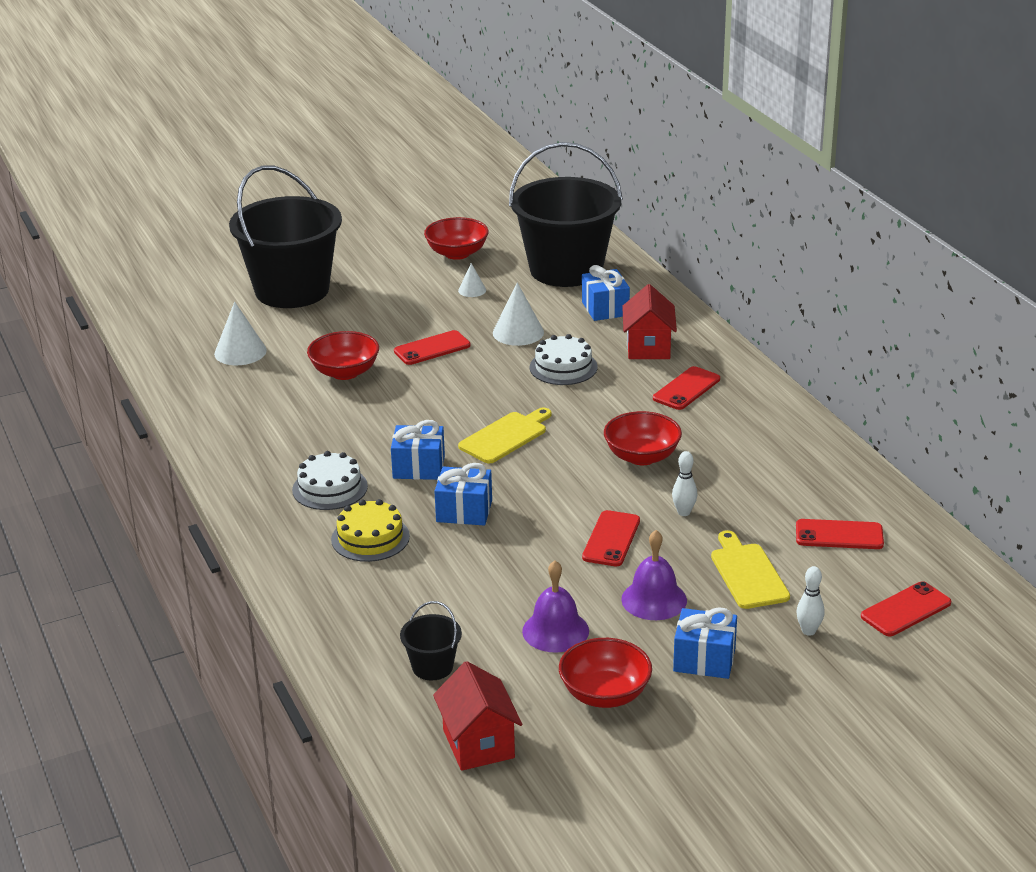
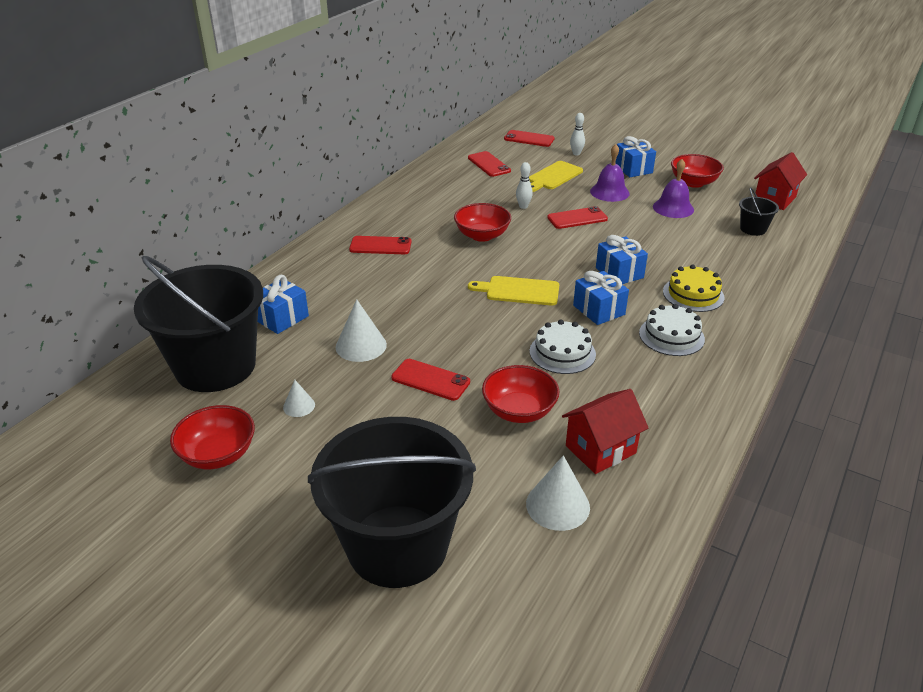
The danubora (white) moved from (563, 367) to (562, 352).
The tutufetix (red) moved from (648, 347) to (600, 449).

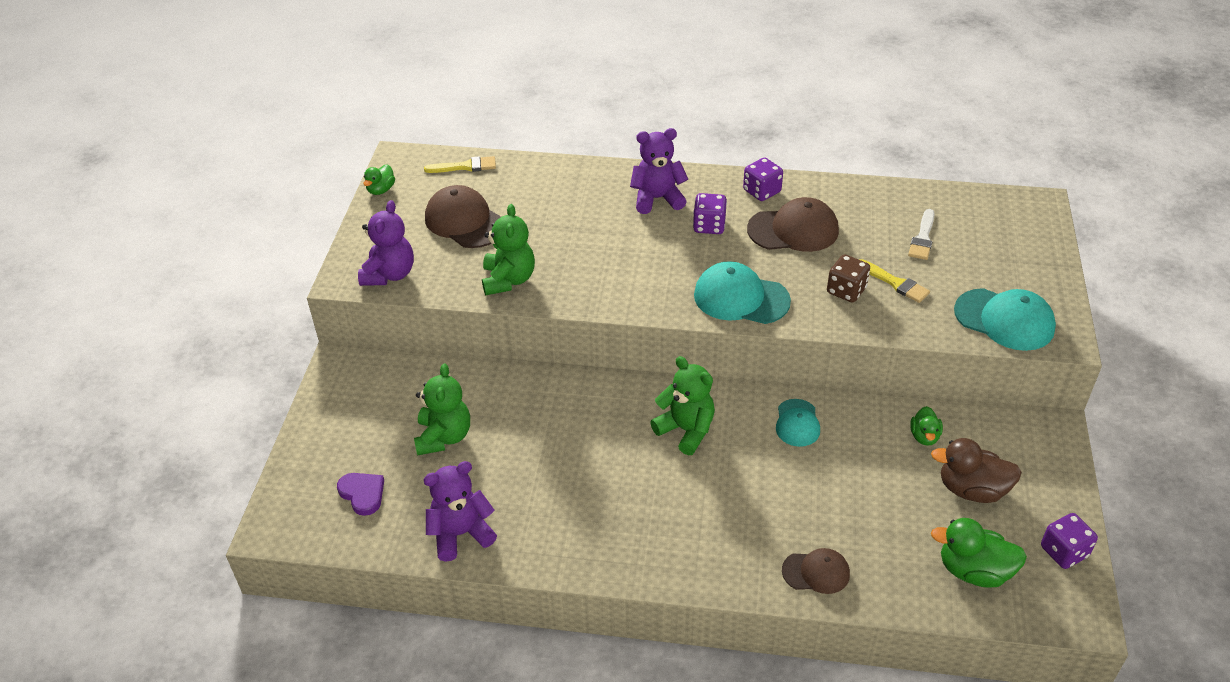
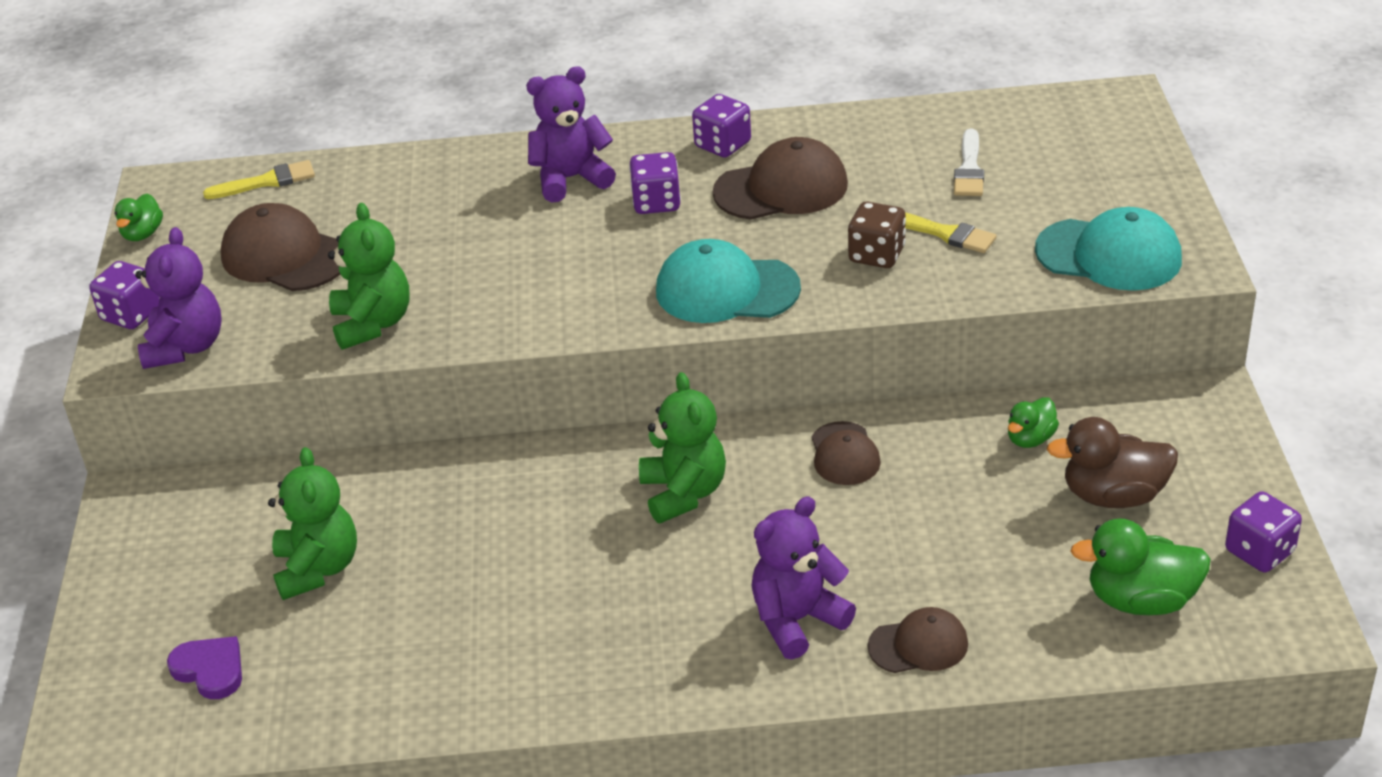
The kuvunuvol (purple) moved from (461, 534) to (797, 620).
The kuvunuvol (green) at (686, 430) turned 45 degrees clockwise.
The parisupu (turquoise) at (797, 423) became the parisupu (brown) at (844, 454).
The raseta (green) at (924, 436) turned 45 degrees clockwise.
The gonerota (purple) at (131, 314) appeared.

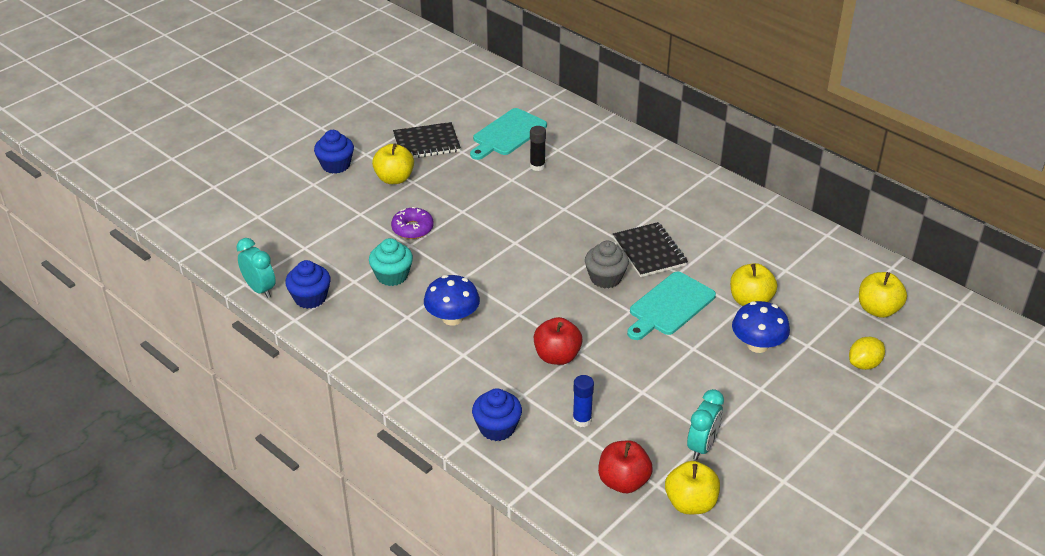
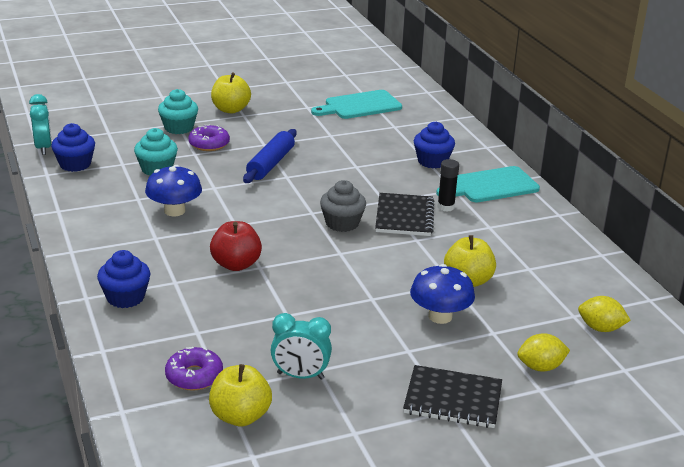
The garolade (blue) moved from (336, 165) to (432, 161).
The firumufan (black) moved from (426, 143) to (453, 399).
The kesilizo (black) moved from (537, 166) to (445, 207).
The kesilizo (blue) at (582, 420) disappeared.
The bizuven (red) at (623, 482) was replaced by the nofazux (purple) at (194, 376).
The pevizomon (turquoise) moved from (670, 306) to (491, 186).
The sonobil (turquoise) at (702, 446) turned 45 degrees clockwise.
The bizuven (yellow) at (878, 309) was replaced by the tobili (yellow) at (600, 328).
The garolade (turquoise) at (179, 128) appeared.
The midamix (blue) at (270, 164) appeared.

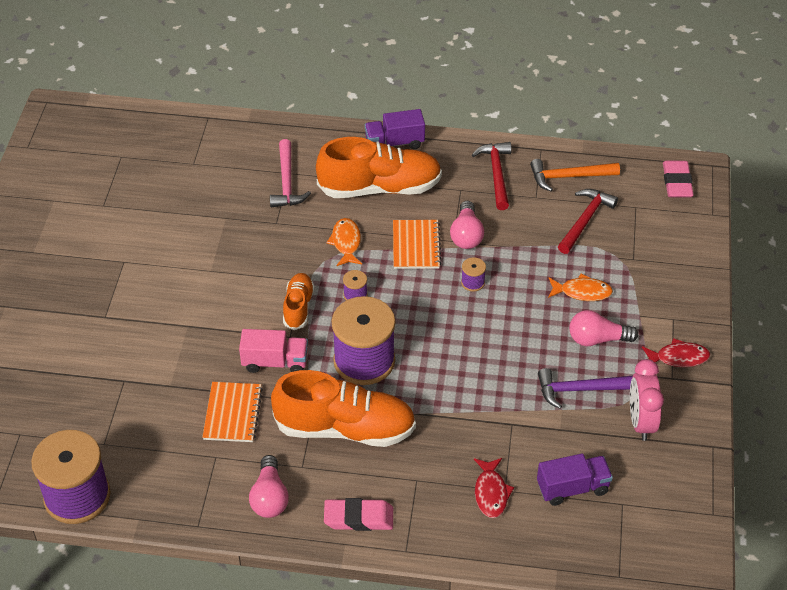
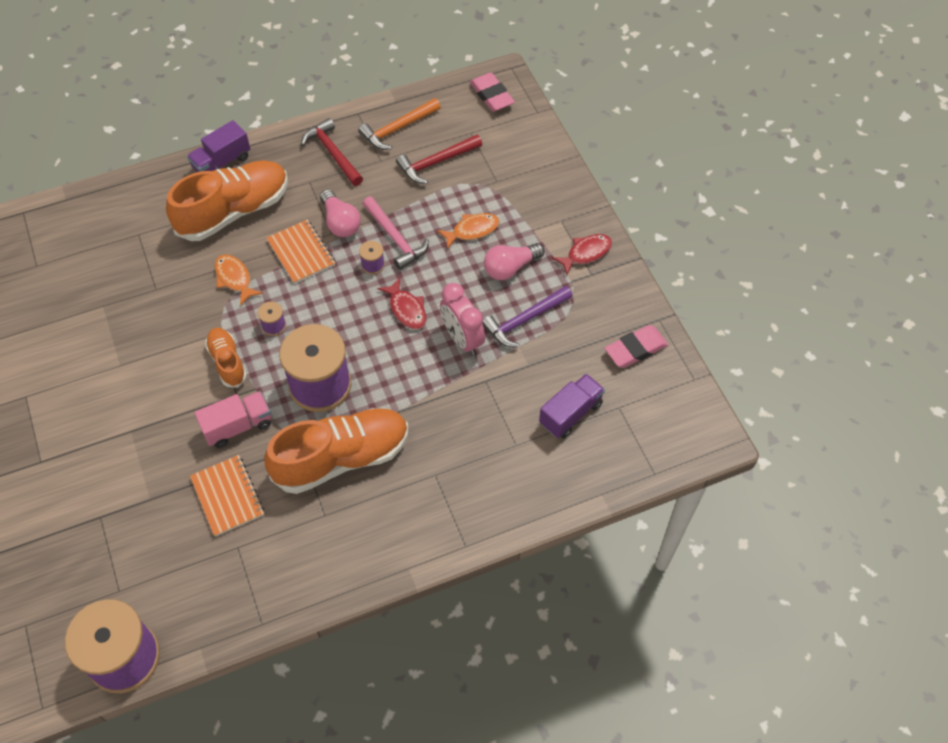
The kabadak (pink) at (269, 497) disappeared.
The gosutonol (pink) moved from (287, 182) to (395, 239).
The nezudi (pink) moved from (358, 518) to (635, 349).
The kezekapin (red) moved from (491, 493) to (406, 309).
The gosutonol (red) at (585, 220) turned 120 degrees counterclockwise.
The sonobil (pink) moved from (641, 422) to (462, 339).

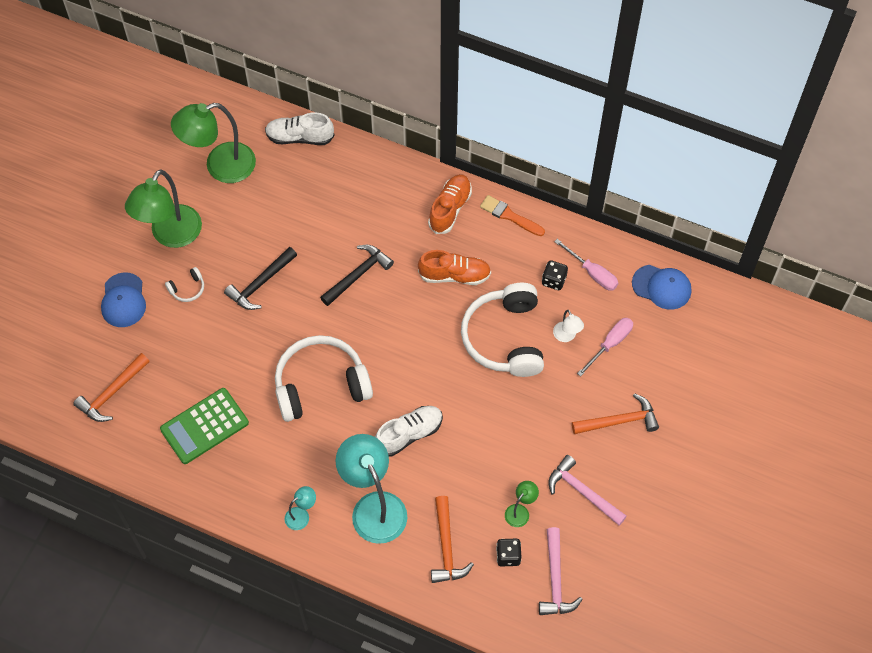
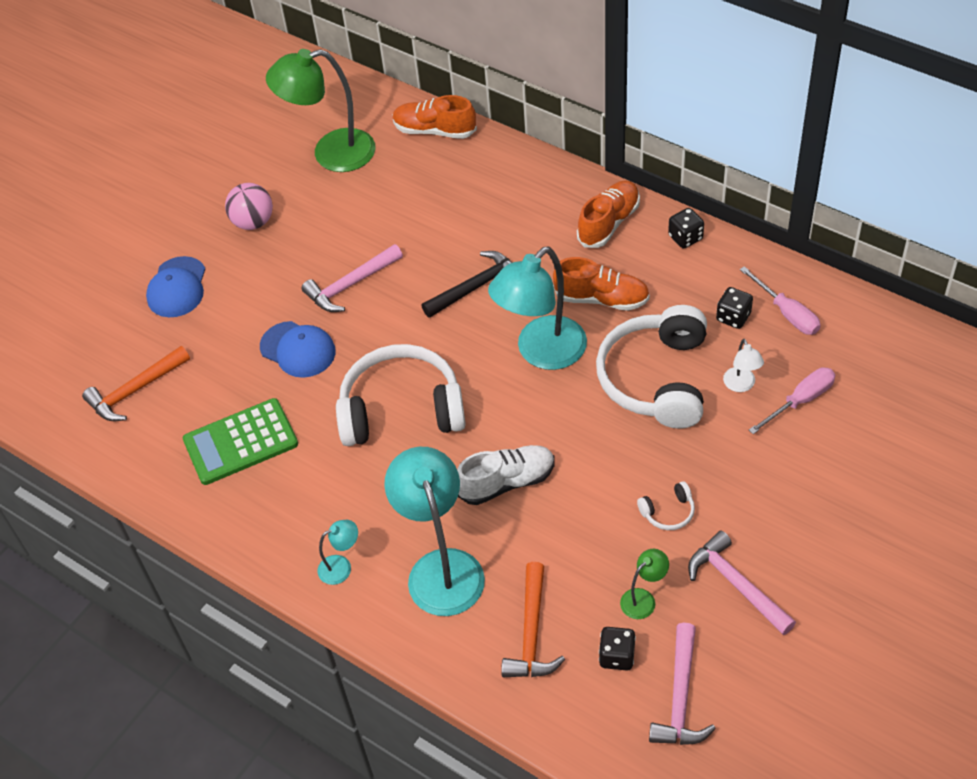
The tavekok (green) at (171, 235) was replaced by the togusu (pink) at (253, 222).
The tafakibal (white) moved from (187, 289) to (668, 512).
The gosutonol (black) at (260, 283) became the gosutonol (pink) at (351, 285).
The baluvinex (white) at (300, 137) became the baluvinex (orange) at (435, 130).
The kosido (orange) at (509, 216) was replaced by the gonerota (black) at (685, 237).
The gosutonol (orange) at (619, 421) disappeared.
The parisupu (blue) moved from (662, 287) to (298, 350).
The tavekok (turquoise) at (541, 352) appeared.

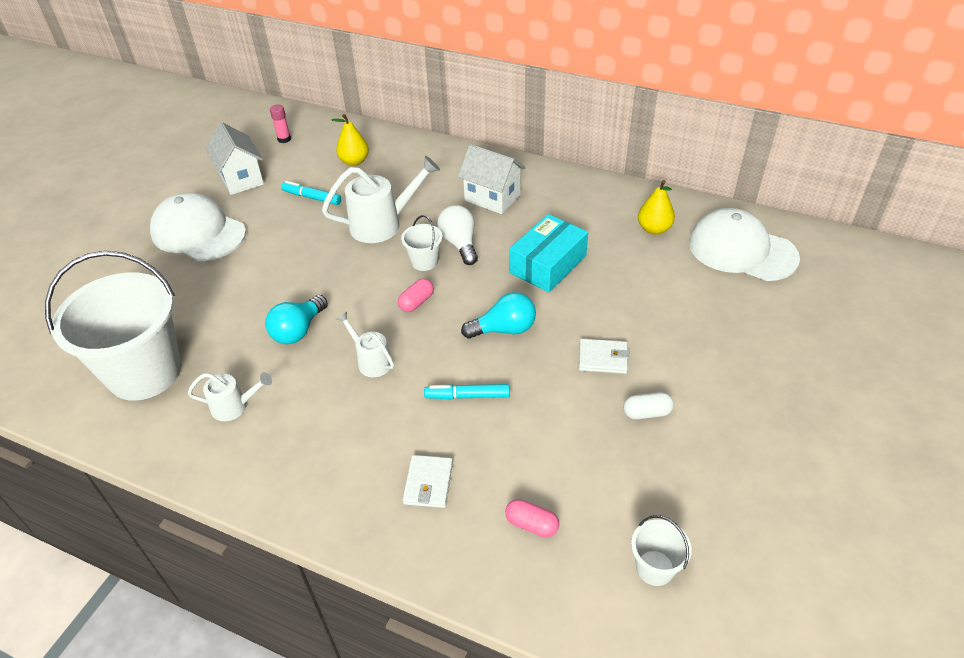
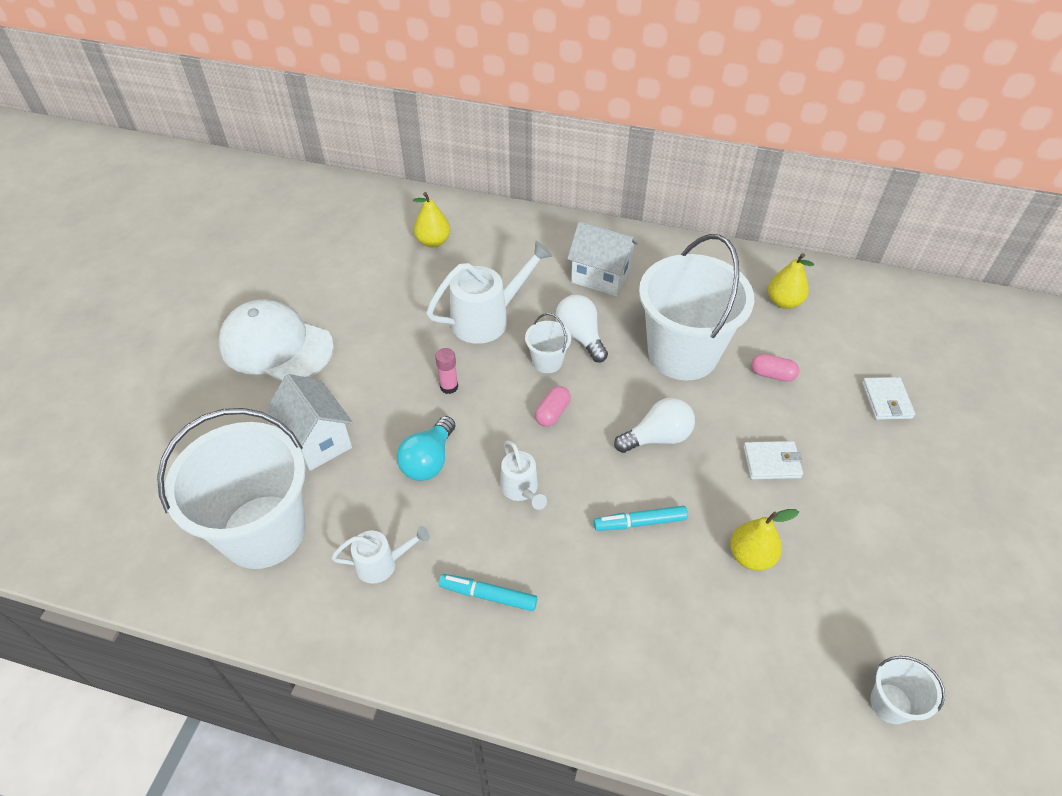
The tutufetix (white) moved from (241, 179) to (318, 440).
The kesilizo (pink) moved from (284, 139) to (449, 387).
The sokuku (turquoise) moved from (312, 197) to (488, 595).
The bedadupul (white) at (371, 360) turned 150 degrees counterclockwise.
The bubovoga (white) moved from (428, 483) to (886, 400).
The kabadak (turquoise) at (504, 329) became the kabadak (white) at (657, 437).
The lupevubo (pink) moved from (531, 524) to (772, 375).
The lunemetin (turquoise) at (547, 264) was replaced by the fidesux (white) at (682, 353).
The lupevubo (white) at (646, 413) disappeared.
The parisupu (white) at (742, 250) disappeared.
The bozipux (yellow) at (751, 556) appeared.

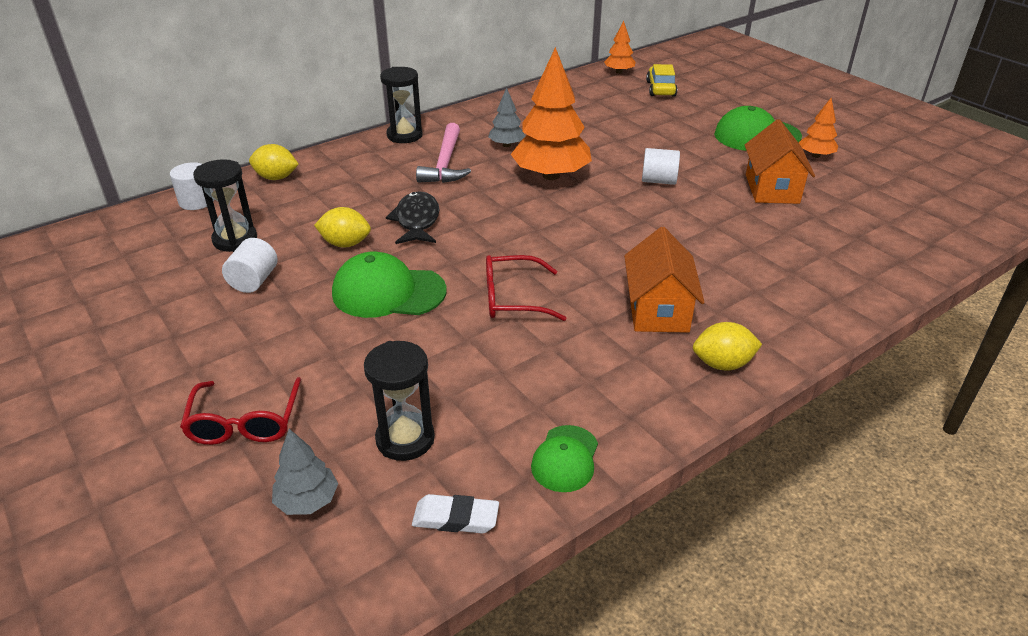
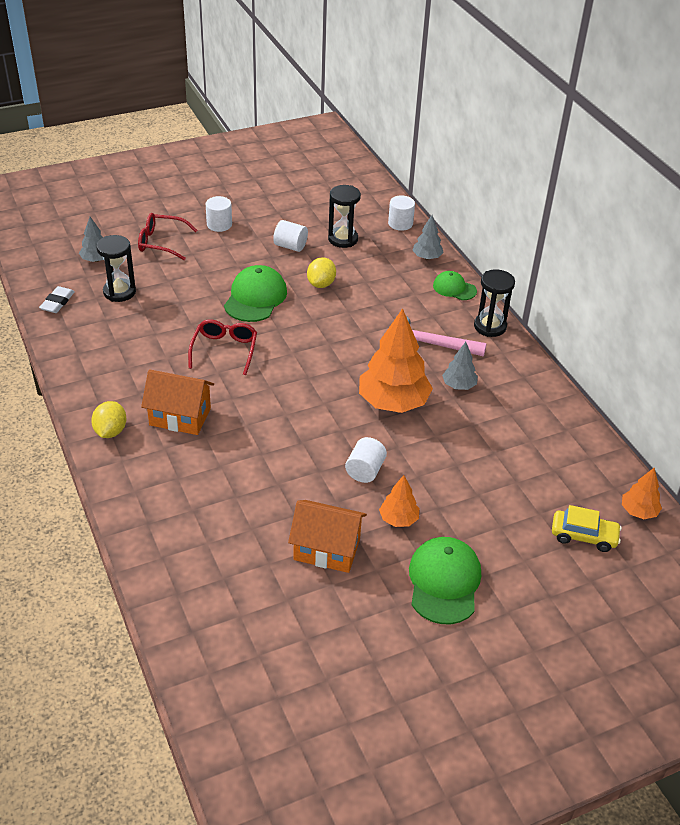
The tobili (yellow) at (276, 178) was replaced by the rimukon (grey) at (427, 257).
The kezekapin (black) at (417, 221) disappeared.
The parisupu (green) moved from (565, 459) to (454, 288).
The rimukon (orange) moved from (815, 155) to (398, 519).
The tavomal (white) at (219, 224) appeared.

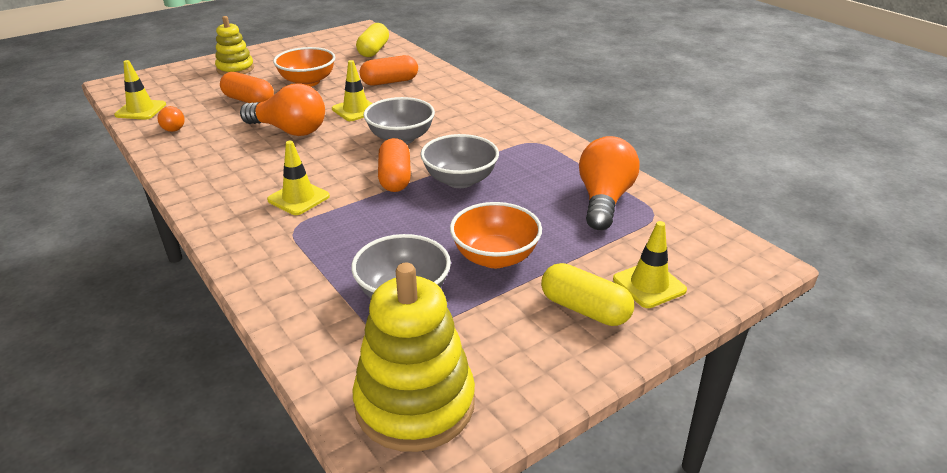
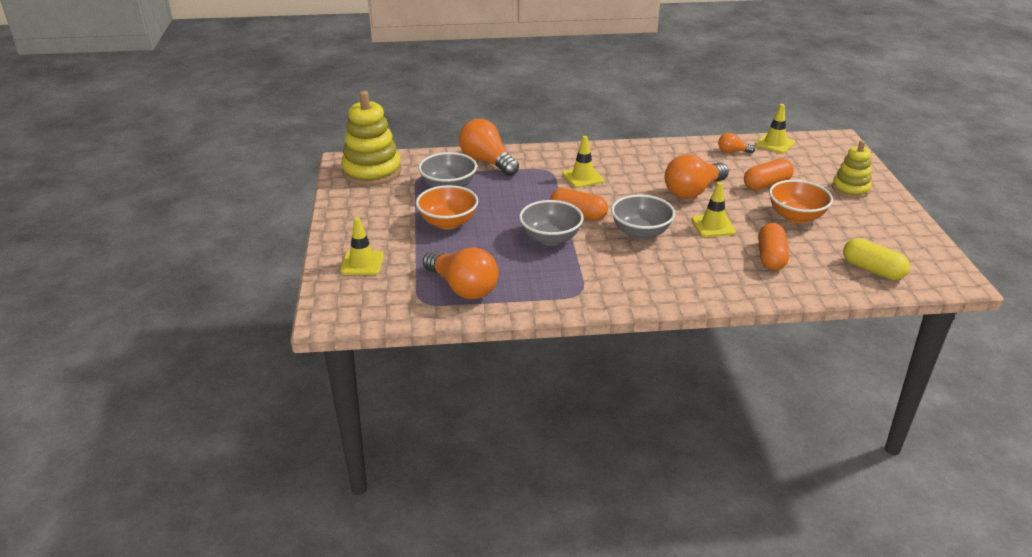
The lupevubo (yellow) at (584, 309) disappeared.
The kabadak (orange) at (487, 161) appeared.

